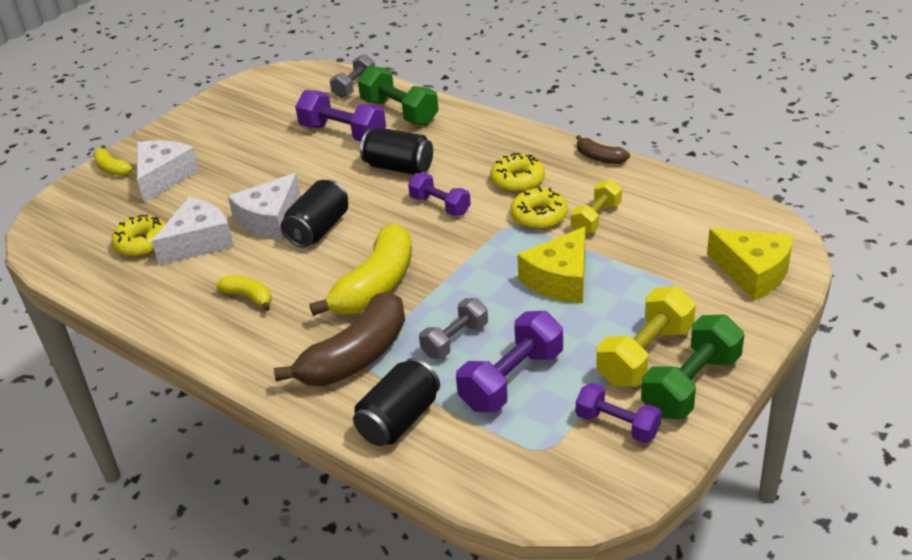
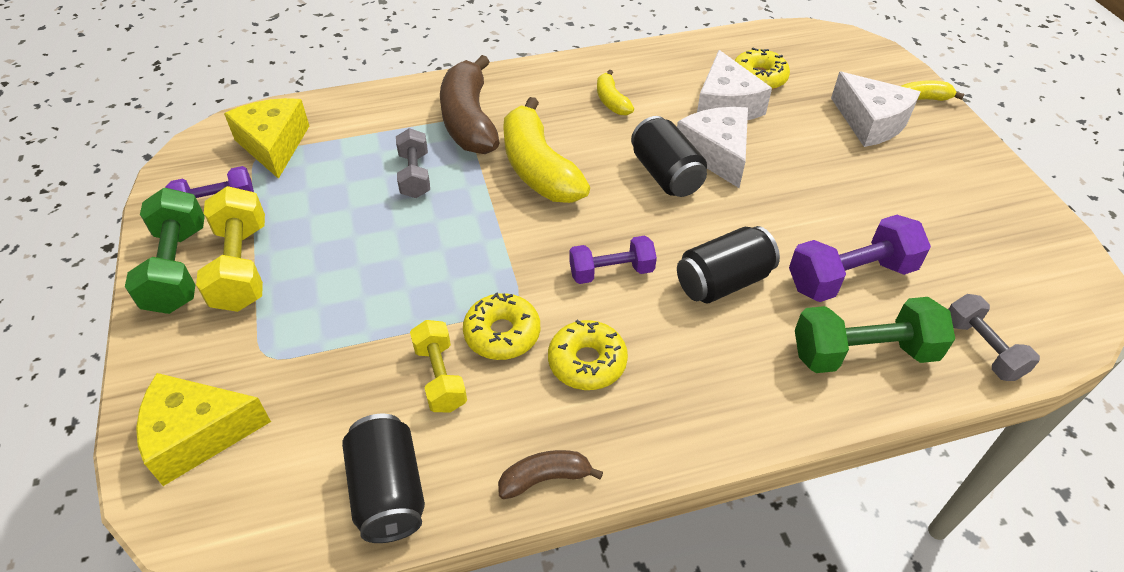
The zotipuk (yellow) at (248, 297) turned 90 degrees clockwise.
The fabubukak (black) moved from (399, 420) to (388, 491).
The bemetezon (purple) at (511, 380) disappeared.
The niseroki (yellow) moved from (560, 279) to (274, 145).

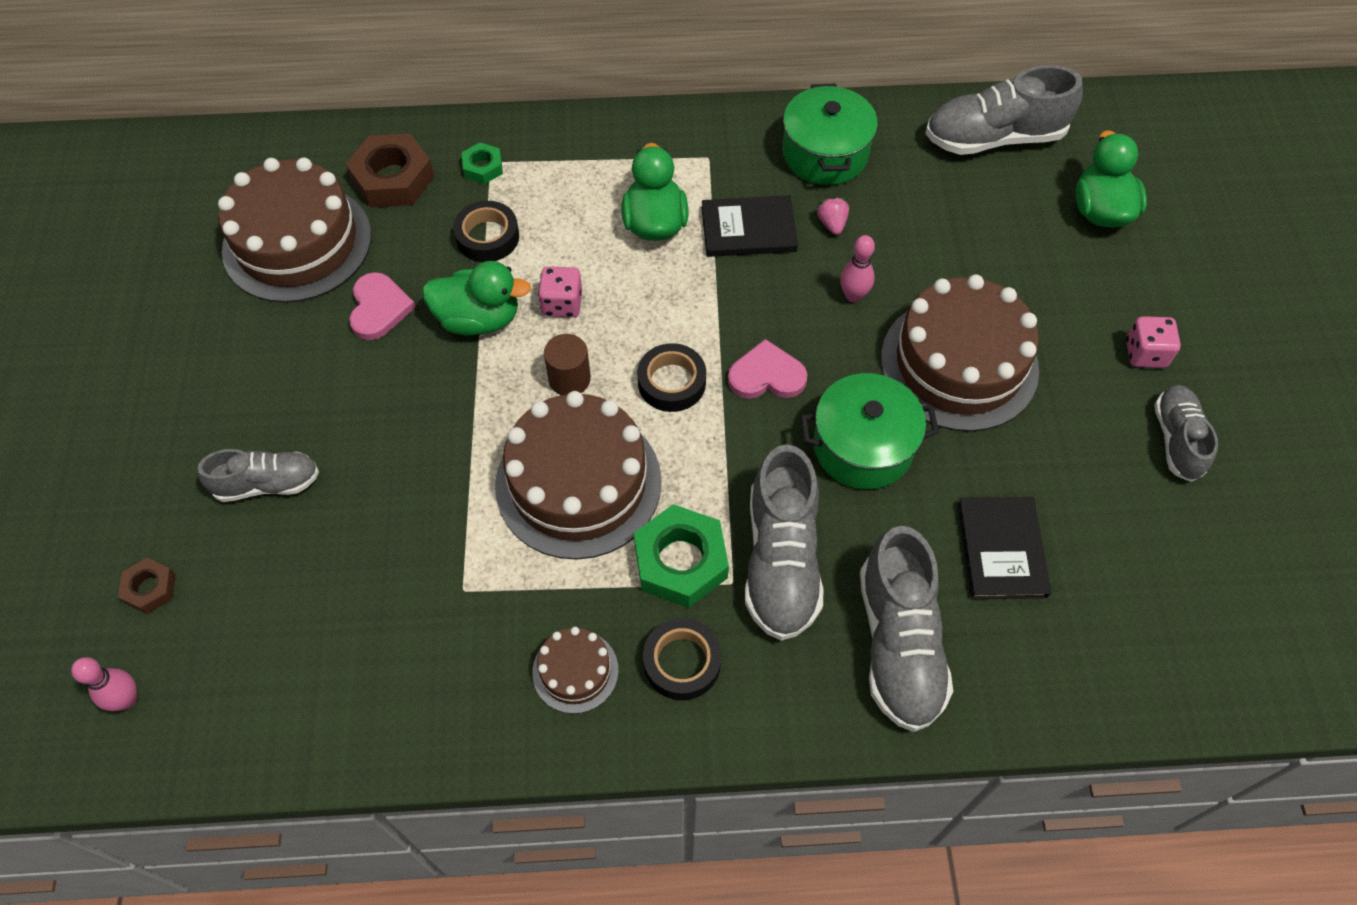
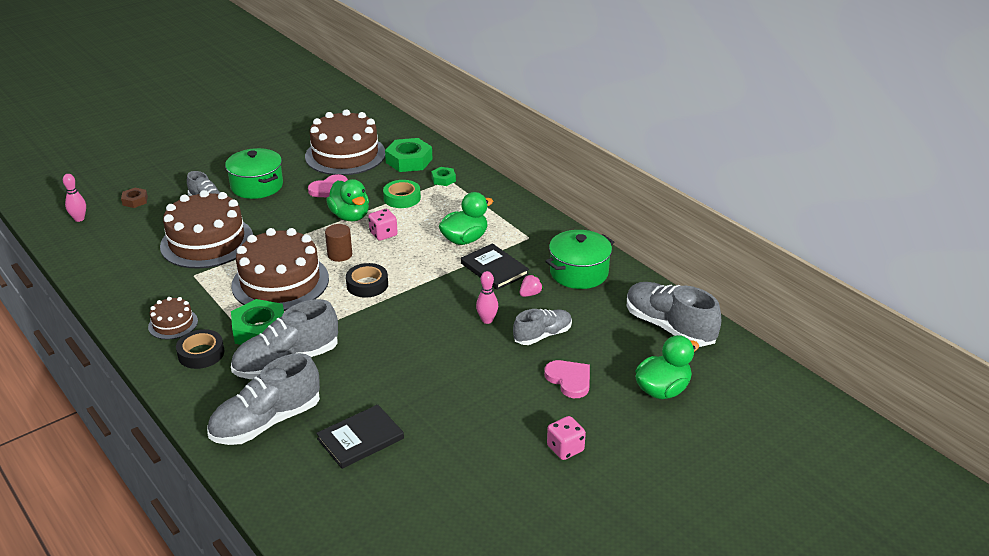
The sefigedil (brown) at (393, 179) became the sefigedil (green) at (409, 161).
The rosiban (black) at (487, 237) became the rosiban (green) at (402, 198).
The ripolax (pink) moved from (766, 375) to (569, 380).
The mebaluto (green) moved from (863, 446) to (257, 186).
The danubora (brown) moved from (959, 363) to (207, 242).
The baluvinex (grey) moved from (1176, 439) to (542, 335).

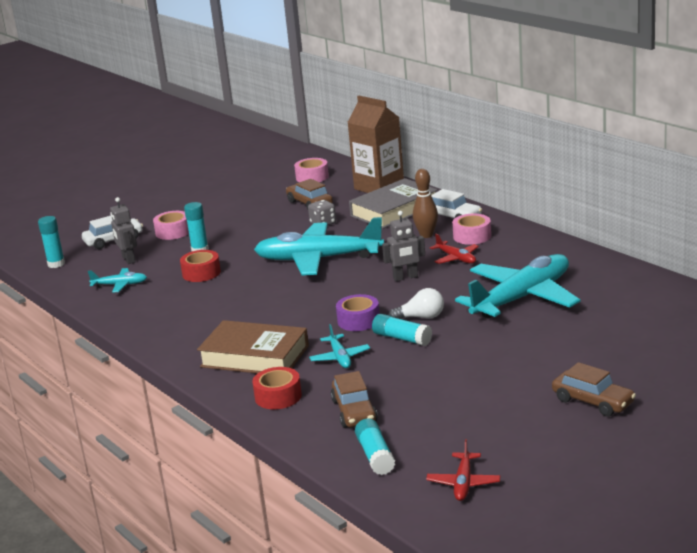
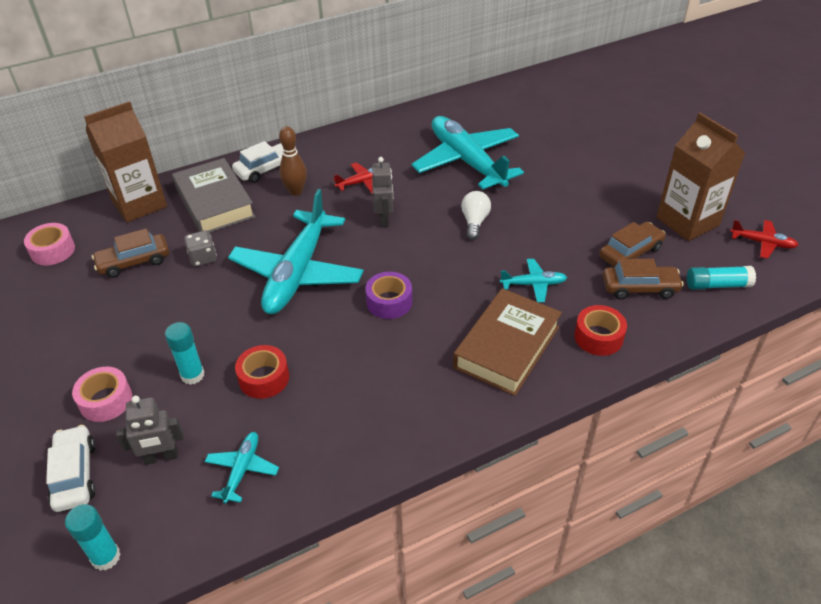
The rosiban (purple) moved from (358, 320) to (389, 302).
The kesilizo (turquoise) at (402, 338) disappeared.
The rosiban (pink) at (472, 236) disappeared.
The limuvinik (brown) moved from (593, 401) to (630, 253).
The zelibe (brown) at (687, 221) appeared.

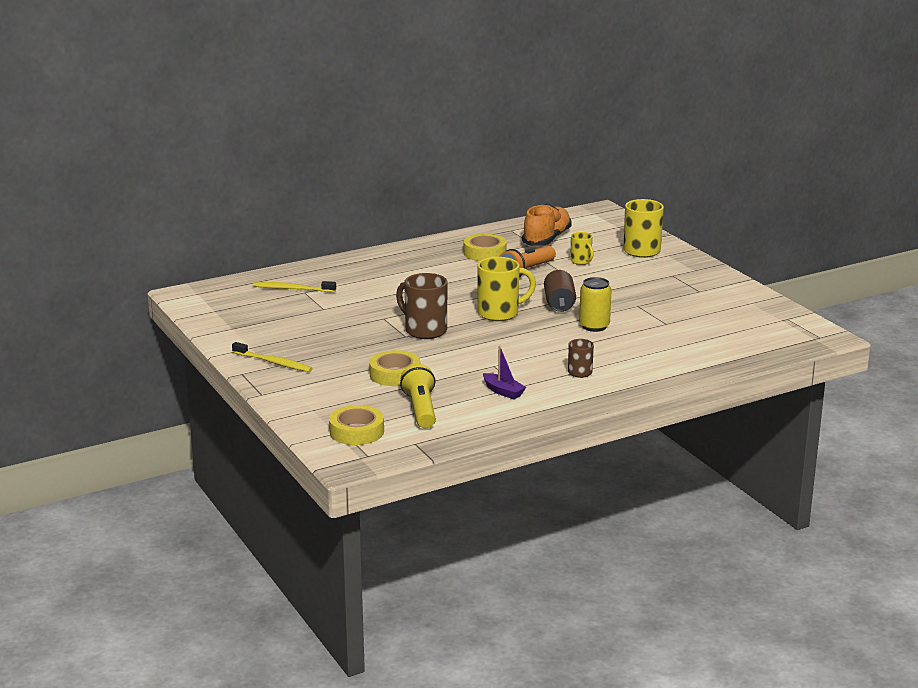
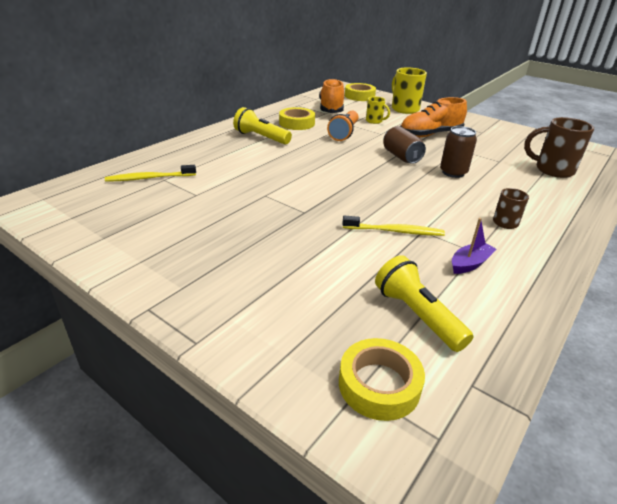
The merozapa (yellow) moved from (274, 363) to (395, 231).
The rosiban (yellow) moved from (395, 374) to (359, 96).
The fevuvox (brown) moved from (424, 330) to (552, 170).
The fevuvox (yellow) at (500, 313) disappeared.
The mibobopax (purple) at (503, 392) turned 60 degrees counterclockwise.
The fabubukak (yellow) at (594, 326) became the fabubukak (brown) at (453, 172).
The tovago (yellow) at (261, 138) appeared.
The baluvinex (orange) at (430, 135) appeared.

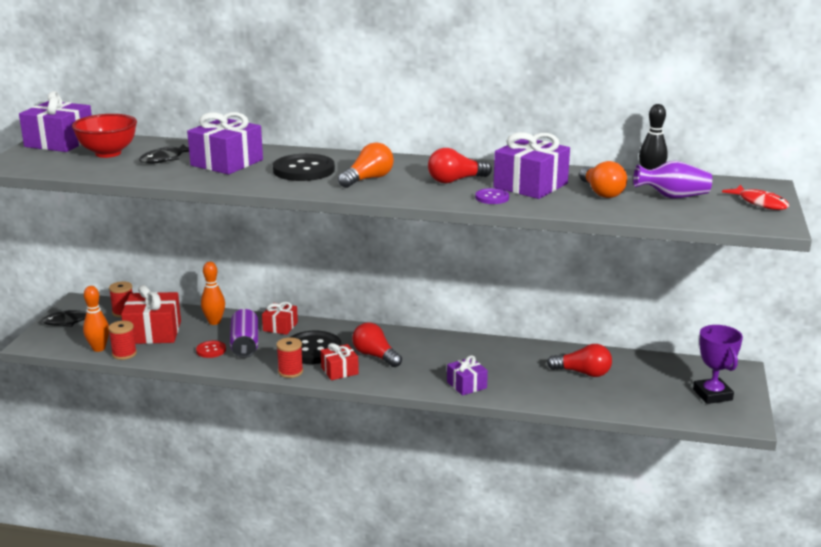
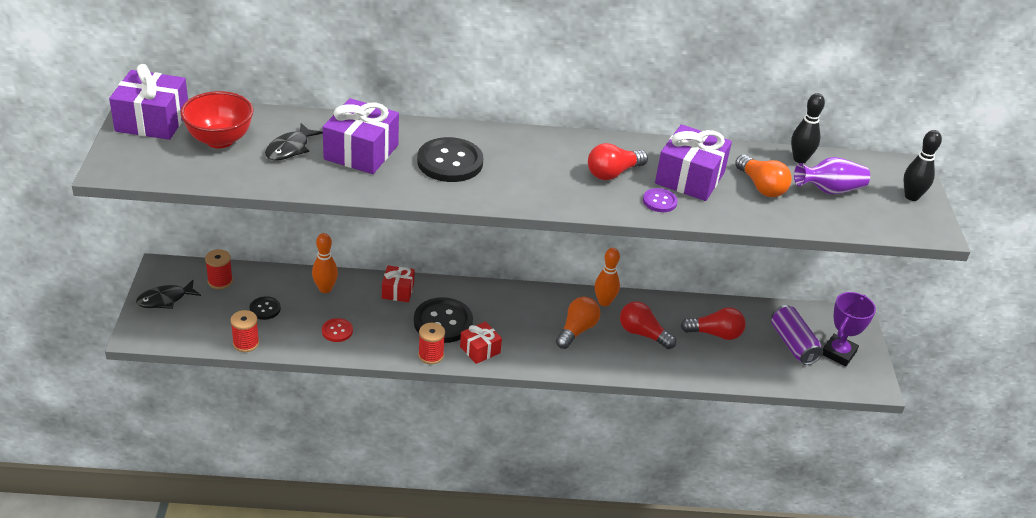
The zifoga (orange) moved from (99, 348) to (604, 302).
The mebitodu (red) at (153, 332) was replaced by the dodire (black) at (265, 309).
The fabubukak (purple) moved from (245, 344) to (793, 344).
The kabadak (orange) moved from (368, 179) to (577, 330).
The kabadak (red) moved from (375, 356) to (642, 334).
The mebitodu (purple) at (466, 385) disappeared.
The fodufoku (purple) at (712, 395) turned 60 degrees clockwise.
The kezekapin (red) at (760, 203) was replaced by the zifoga (black) at (911, 196).

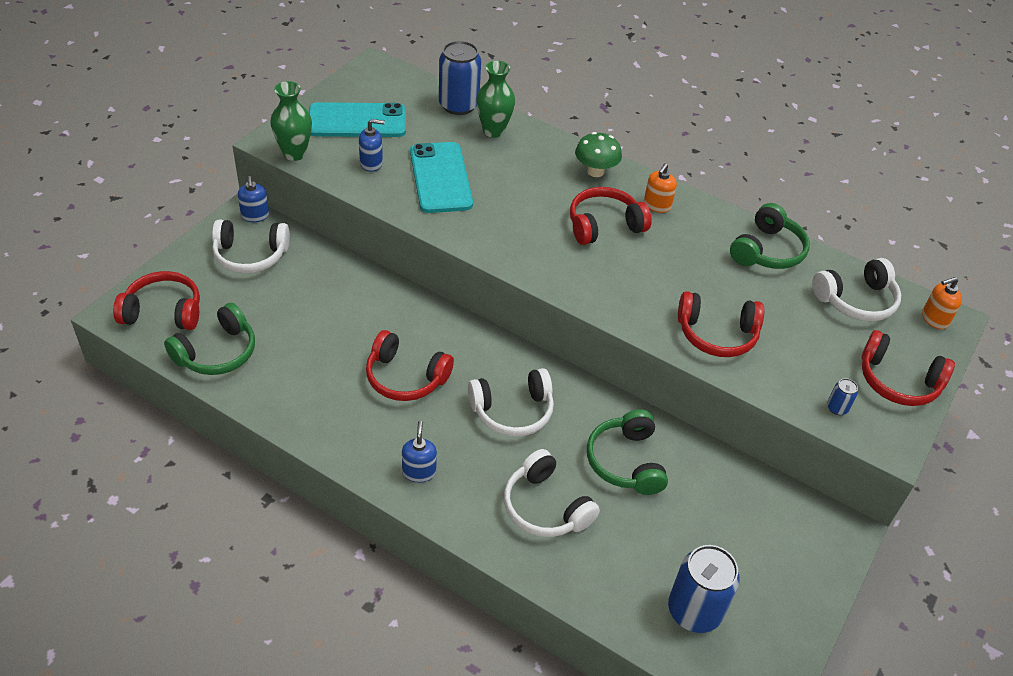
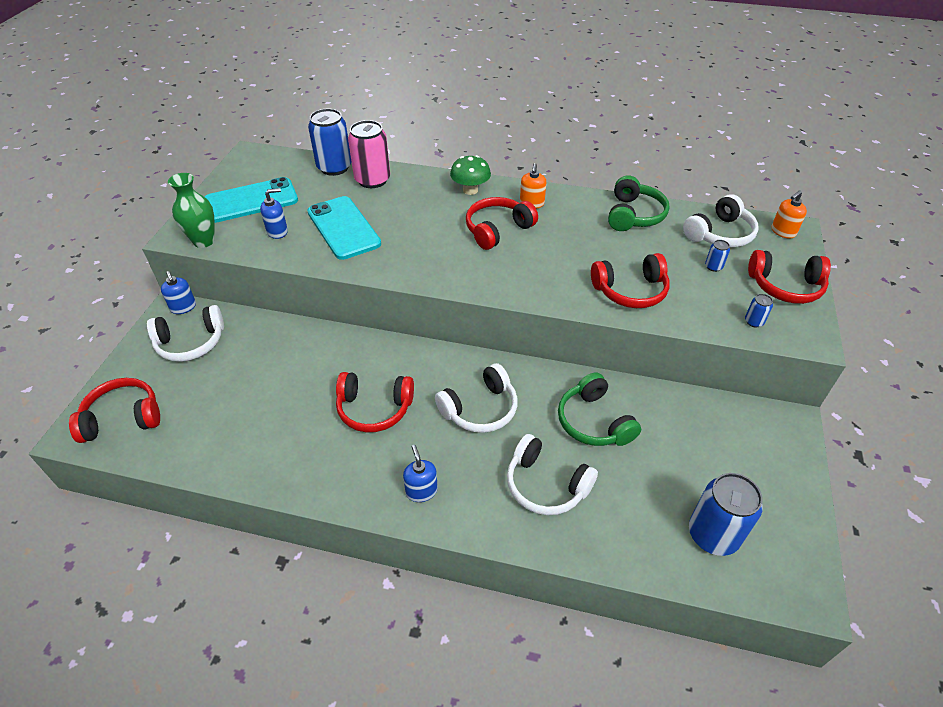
The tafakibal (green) at (217, 352) disappeared.
The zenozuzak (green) at (493, 131) was replaced by the fabubukak (pink) at (372, 180).
The fabubukak (blue) at (713, 266) appeared.

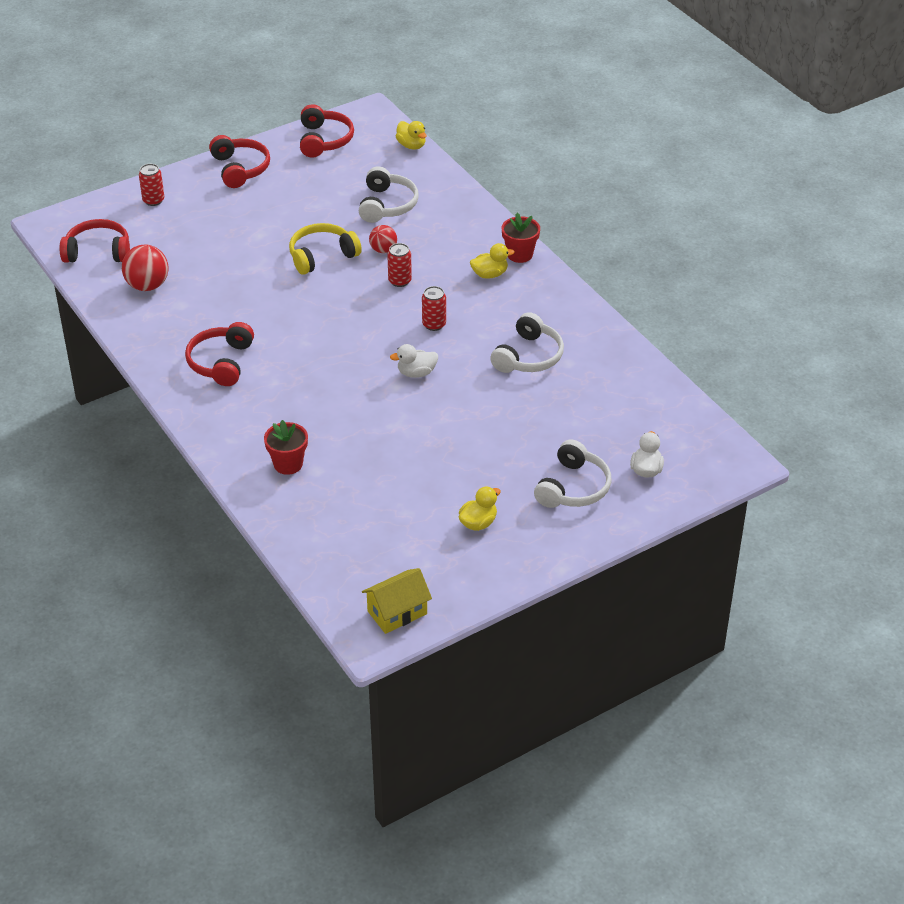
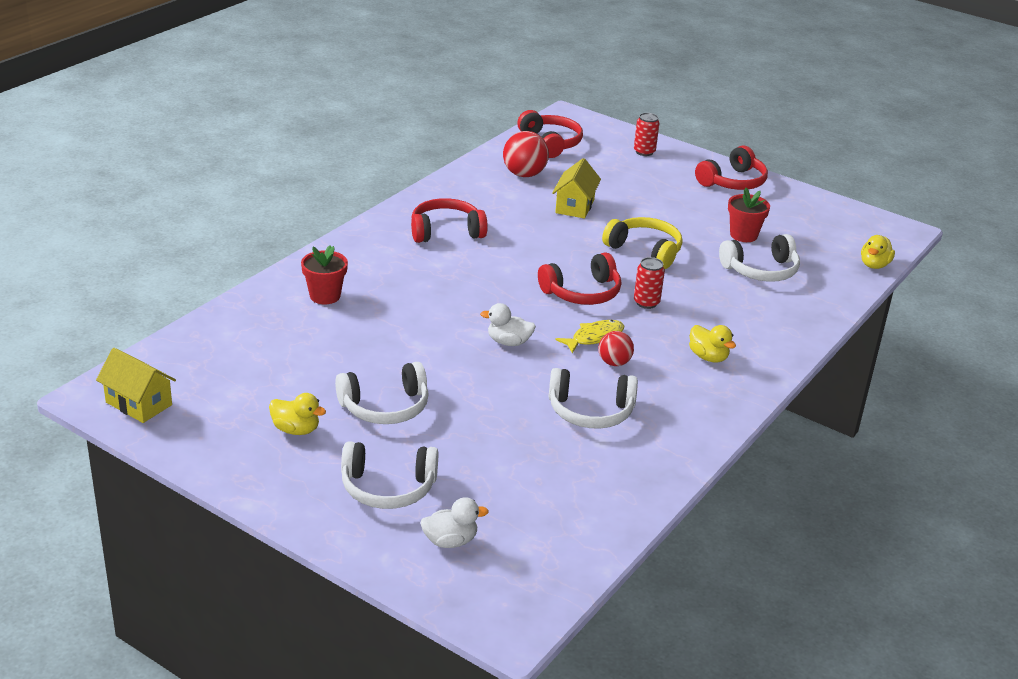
The tafakibal (red) moved from (324, 140) to (582, 292).
The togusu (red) moved from (383, 250) to (614, 363).
The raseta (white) at (416, 373) turned 45 degrees counterclockwise.
The fabubukak (red) at (434, 324) was replaced by the kezekapin (yellow) at (594, 337).
The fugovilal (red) moved from (520, 254) to (743, 235).
The tafakibal (white) at (385, 407) appeared.
The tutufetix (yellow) at (575, 206) appeared.

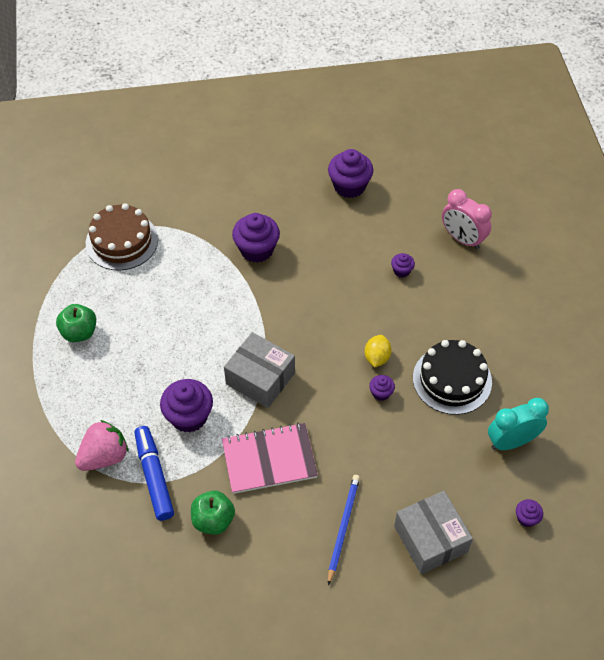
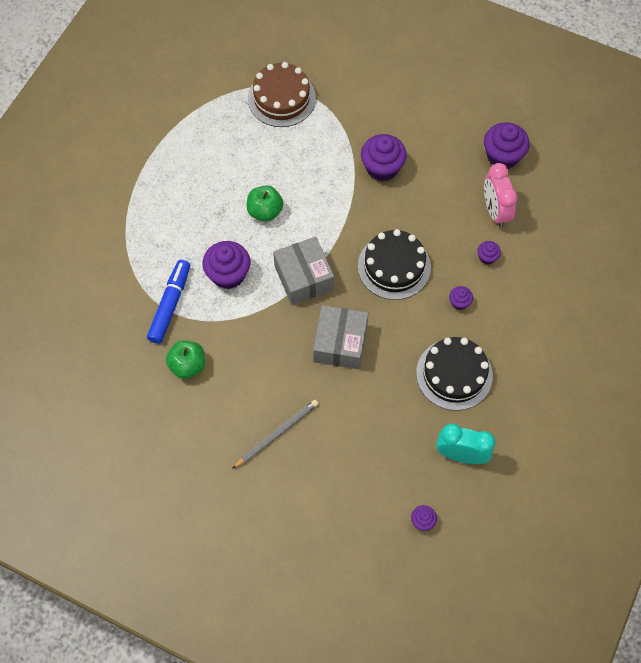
The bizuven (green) moved from (79, 332) to (265, 211).
The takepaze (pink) at (104, 456) disappeared.
The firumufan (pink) at (269, 459) disappeared.
The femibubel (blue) at (343, 527) became the femibubel (grey) at (277, 434).
The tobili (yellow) at (377, 357) disappeared.
The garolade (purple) moved from (381, 393) to (459, 302).
The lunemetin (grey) moved from (430, 539) to (340, 343).
The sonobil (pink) moved from (462, 239) to (495, 211).
The danubora (black) at (394, 266) appeared.

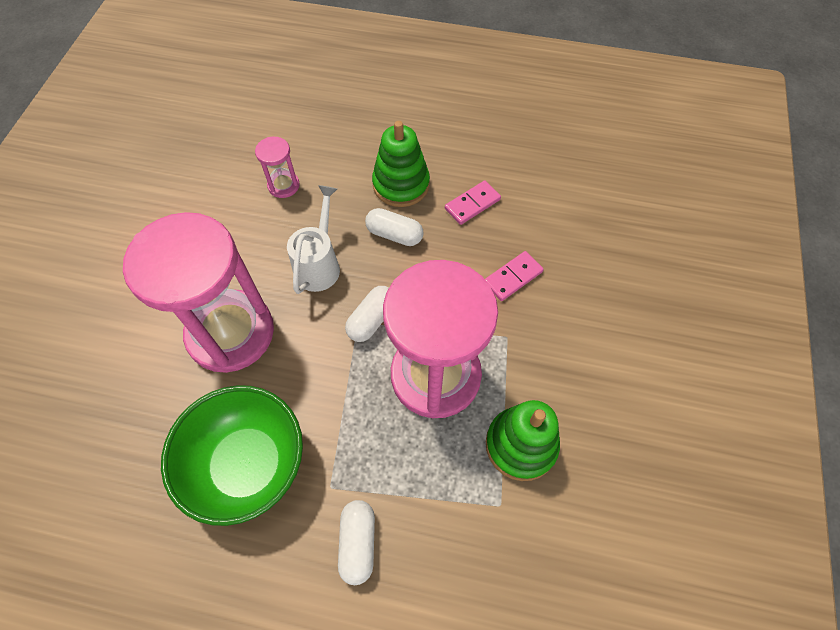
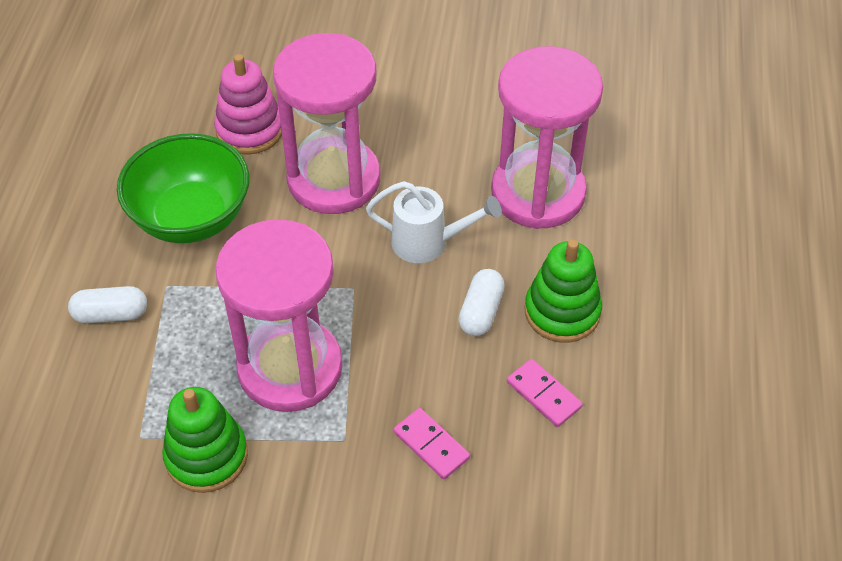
The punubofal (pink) at (283, 185) changed to 2.38 times the size.
The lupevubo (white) at (372, 319) disappeared.
The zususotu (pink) at (250, 130) appeared.

